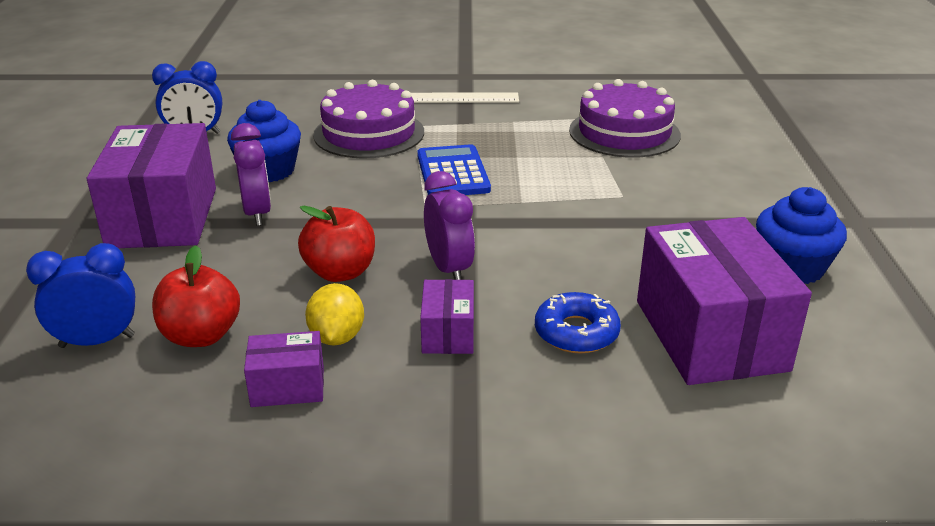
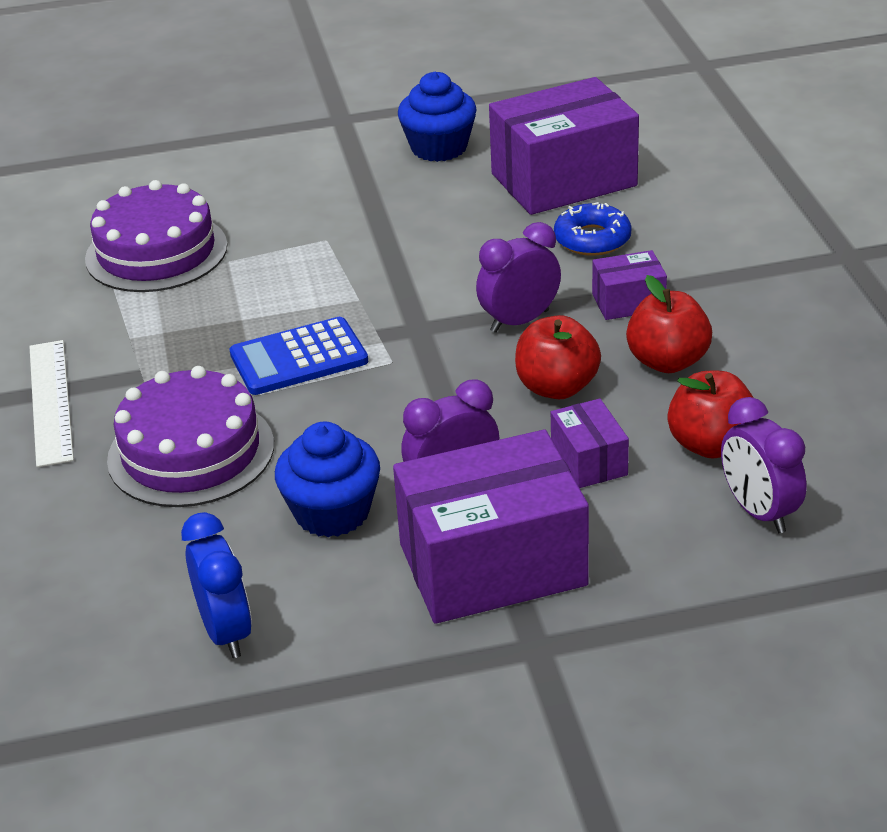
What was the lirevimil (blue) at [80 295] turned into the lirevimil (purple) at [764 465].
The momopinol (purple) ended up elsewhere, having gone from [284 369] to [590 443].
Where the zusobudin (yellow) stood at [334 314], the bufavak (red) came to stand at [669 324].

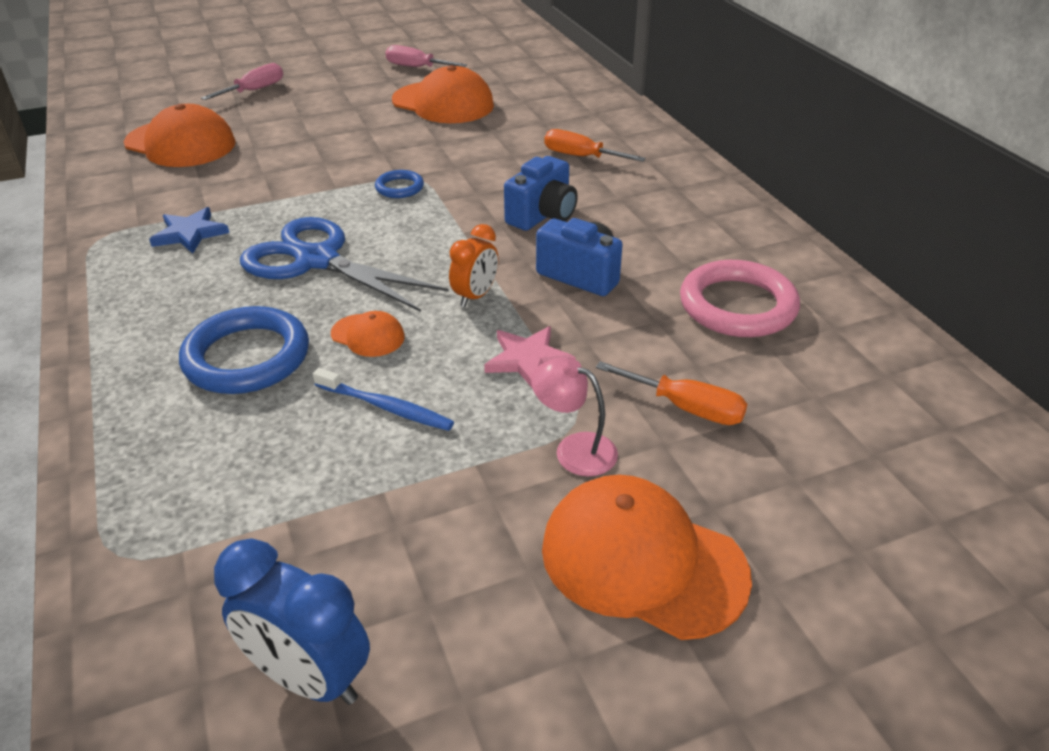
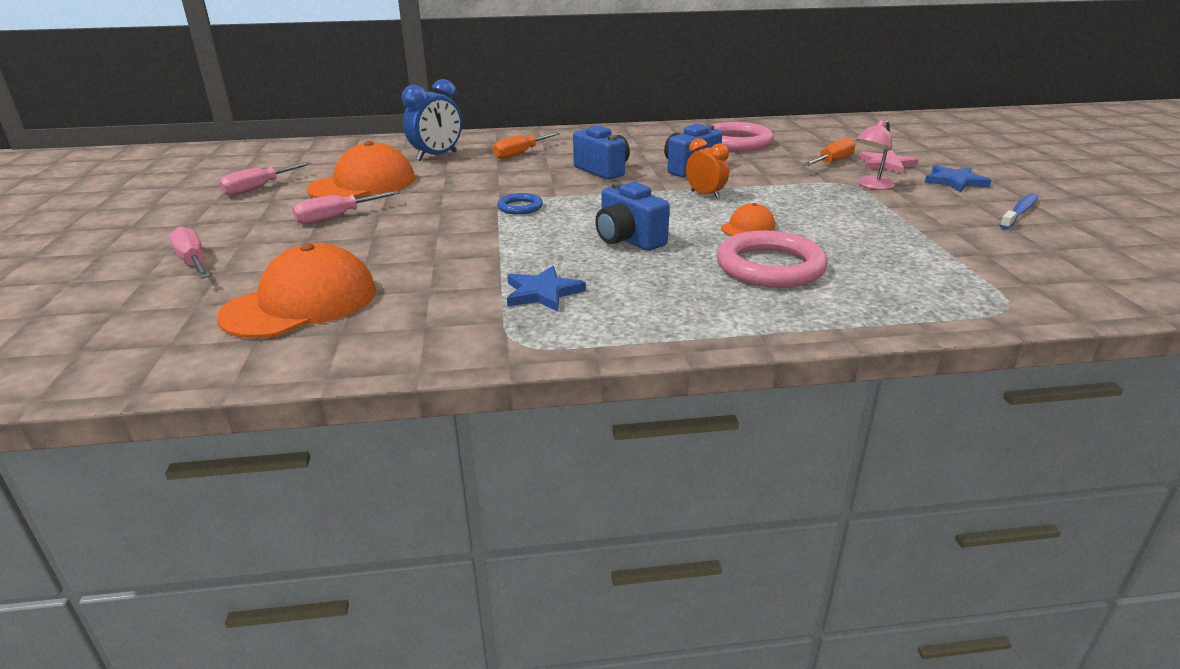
What was the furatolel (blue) at [244 350] turned into the furatolel (pink) at [772 259].
The lirevimil (blue) ended up elsewhere, having gone from [292 621] to [432 120].
Where the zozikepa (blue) stood at [344 264], the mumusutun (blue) came to stand at [632 216].
The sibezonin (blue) ended up elsewhere, having gone from [383 399] to [1019 211].
The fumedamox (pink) ended up elsewhere, having gone from [530 357] to [889 162].
Where the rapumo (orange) stood at [647 557], the fumedamox (blue) came to stand at [958 178].
The second view gained the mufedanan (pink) at [345 207].

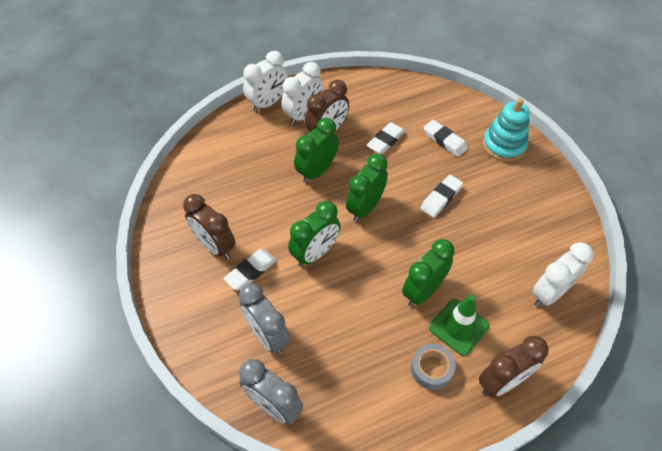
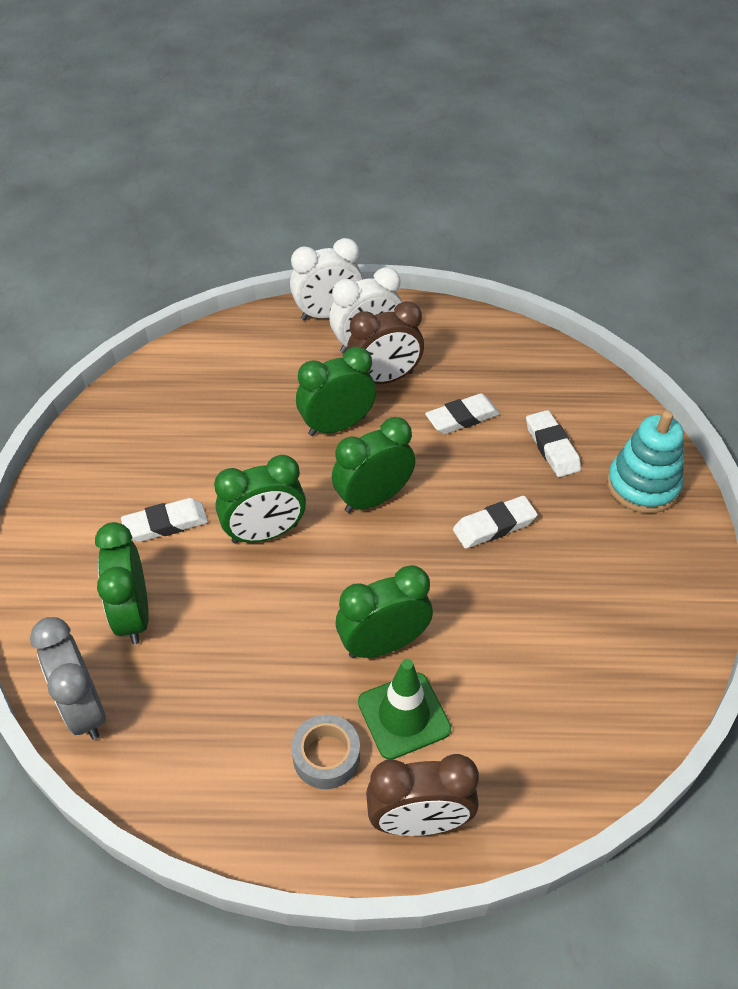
The second view lost the lirevimil (brown) at [209 226].
What was the lirevimil (grey) at [264 318] turned into the lirevimil (green) at [122 583].
The second view lost the lirevimil (white) at [562 274].

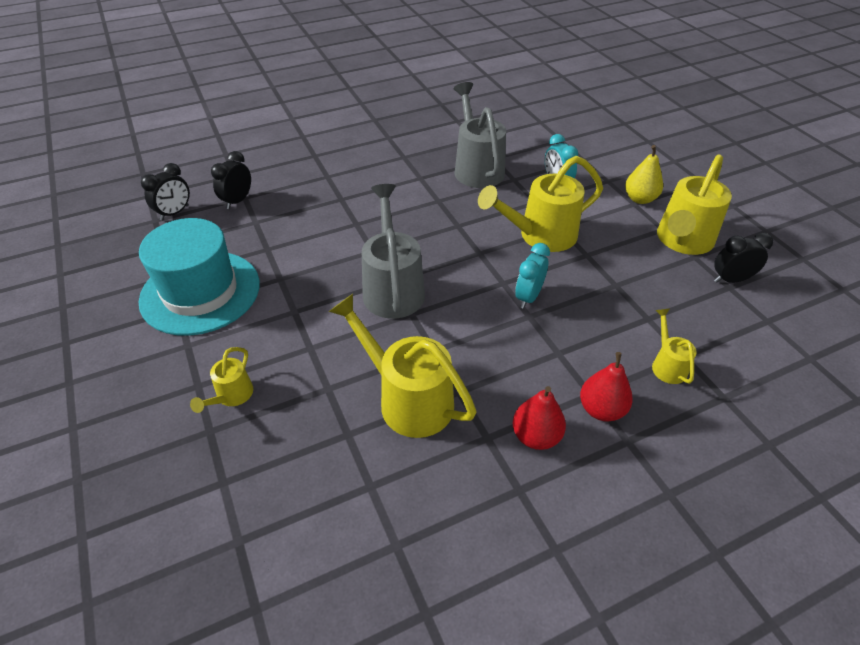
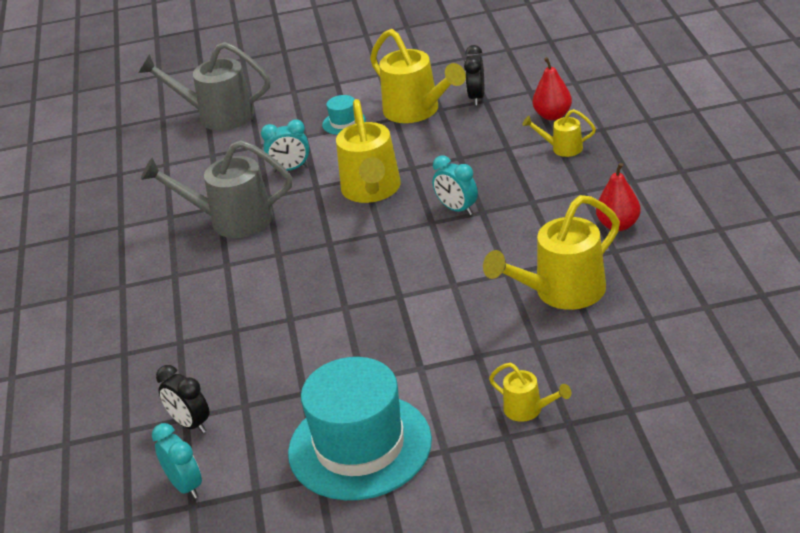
What was the lirevimil (black) at [165 192] turned into the lirevimil (turquoise) at [177 461].
The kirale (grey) ended up elsewhere, having gone from [393 251] to [204 86].
The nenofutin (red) ended up elsewhere, having gone from [606 386] to [552 88].
Where the nenofutin (yellow) stood at [644 174], the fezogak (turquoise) came to stand at [344 115].

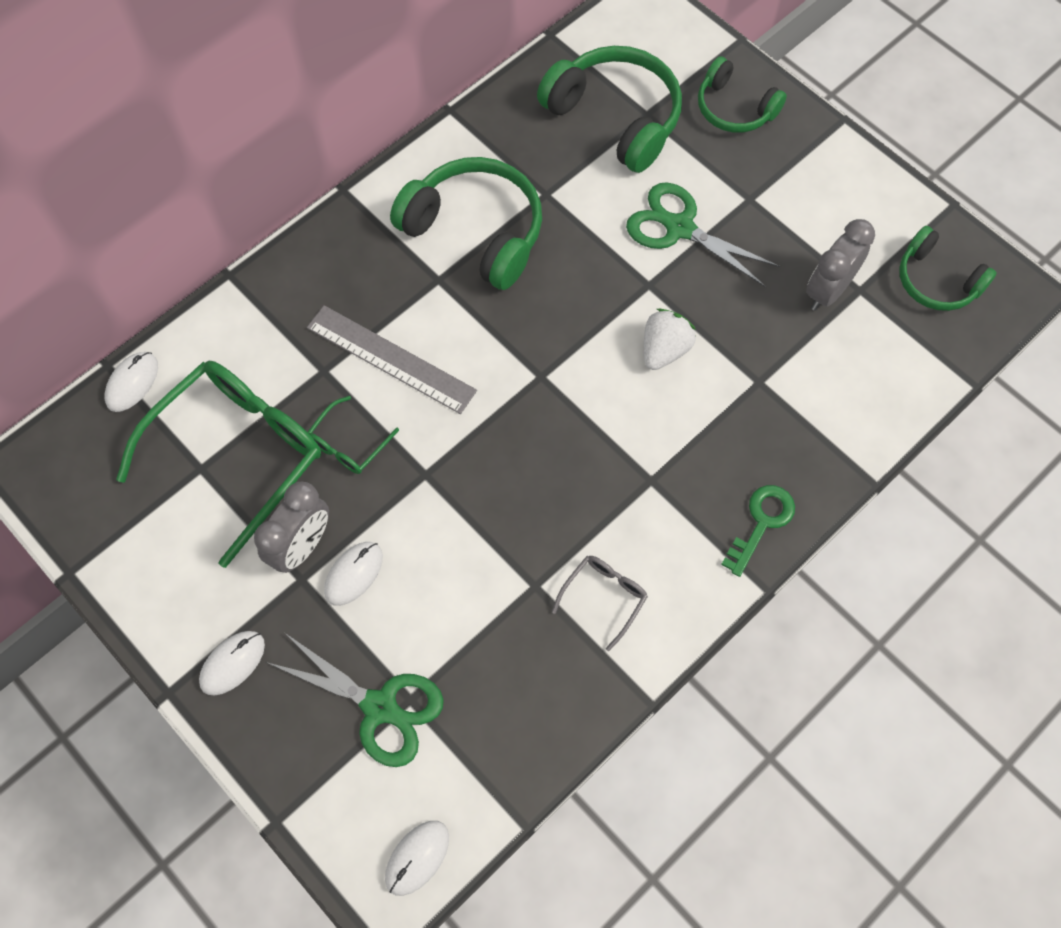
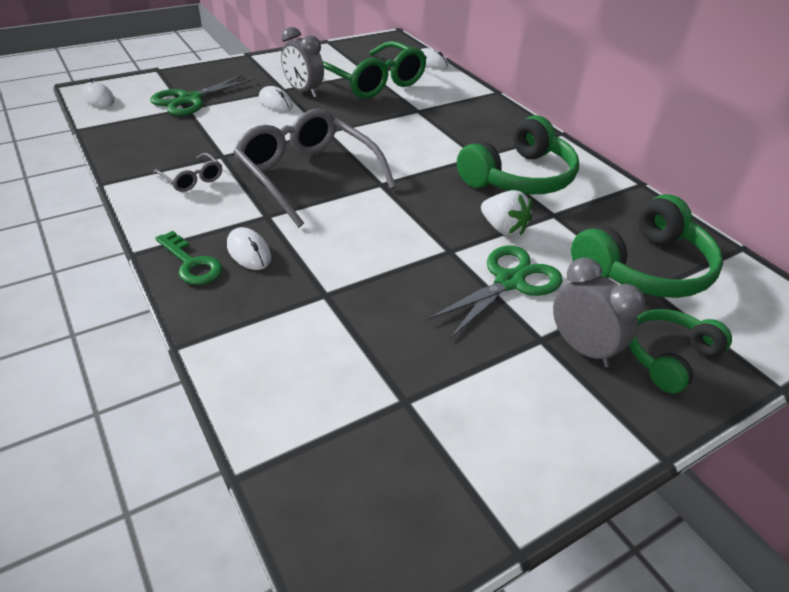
The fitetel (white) ended up elsewhere, having gone from [232 663] to [249 248].
The second view lost the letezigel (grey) at [392 359].
The second view lost the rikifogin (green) at [353 435].
The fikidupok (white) ended up elsewhere, having gone from [670 339] to [506 213].
The lirevimil (grey) ended up elsewhere, having gone from [840 265] to [599 312].
The second view lost the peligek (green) at [948 268].
The second view gained the rikifogin (grey) at [314 168].

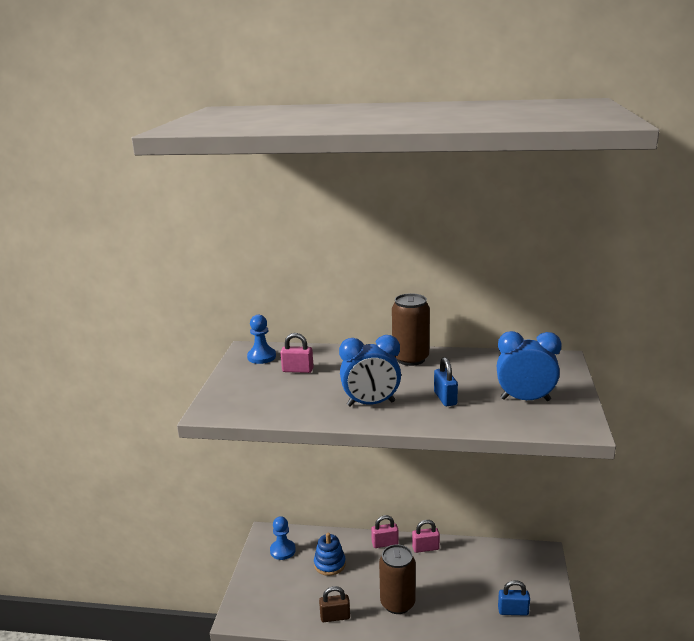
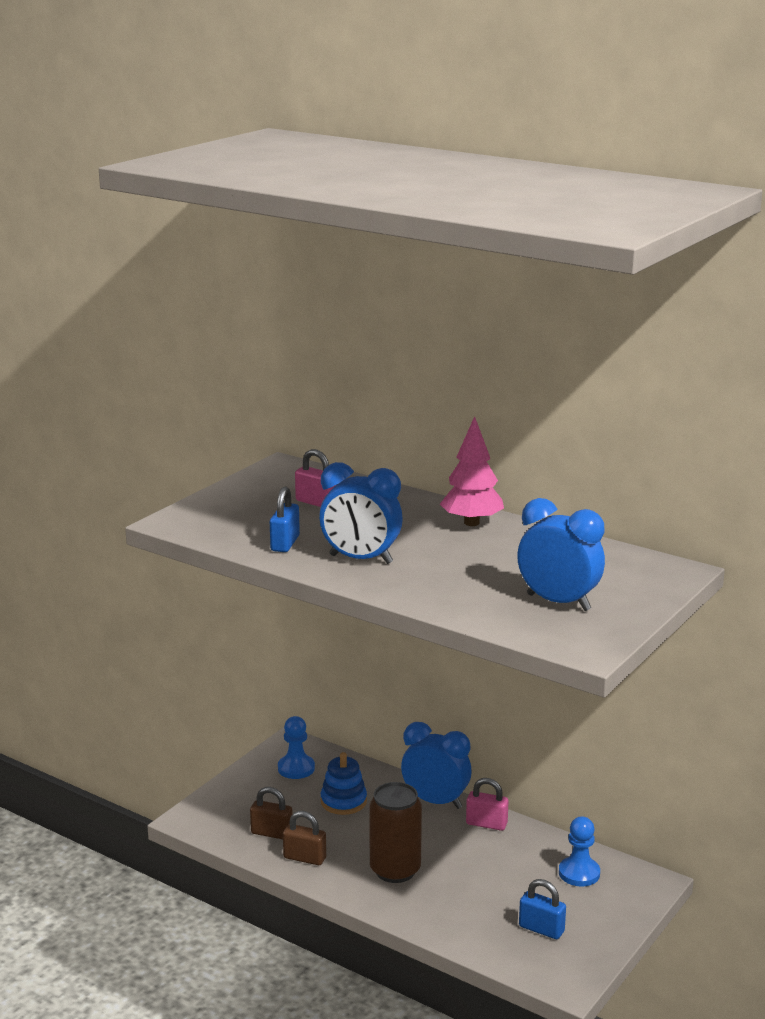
The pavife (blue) ended up elsewhere, having gone from [261 339] to [579 851].
Where the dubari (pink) stood at [385 531], the lirevimil (blue) came to stand at [436 765].
Where the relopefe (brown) stood at [411 329], the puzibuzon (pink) came to stand at [472 471].
The dubari (blue) ended up elsewhere, having gone from [446 381] to [285 519].
The second view gained the dubari (brown) at [271 813].

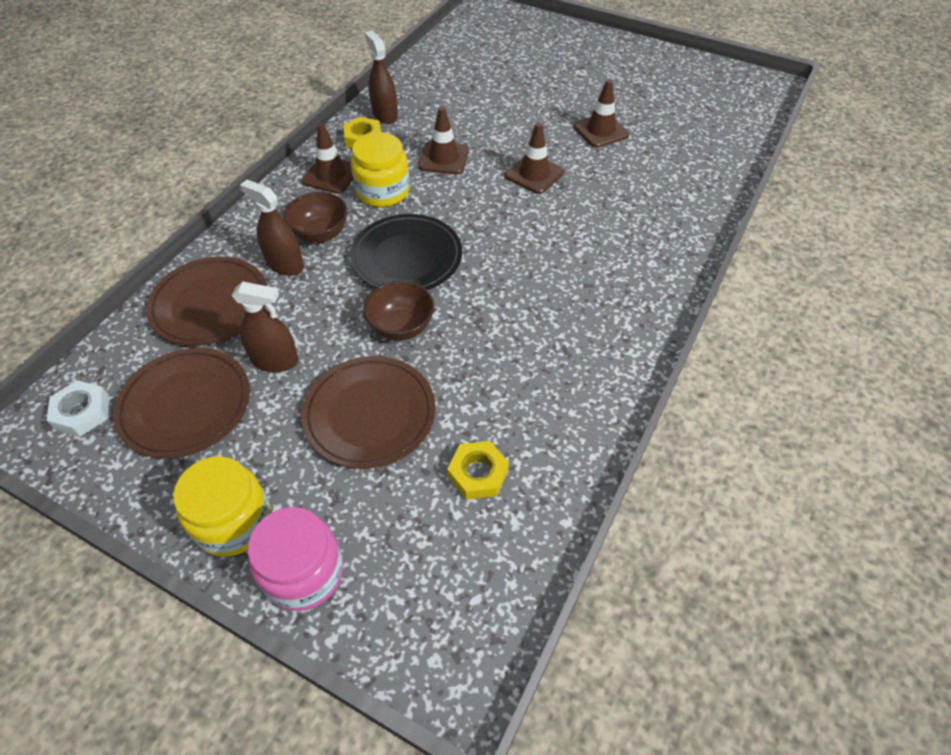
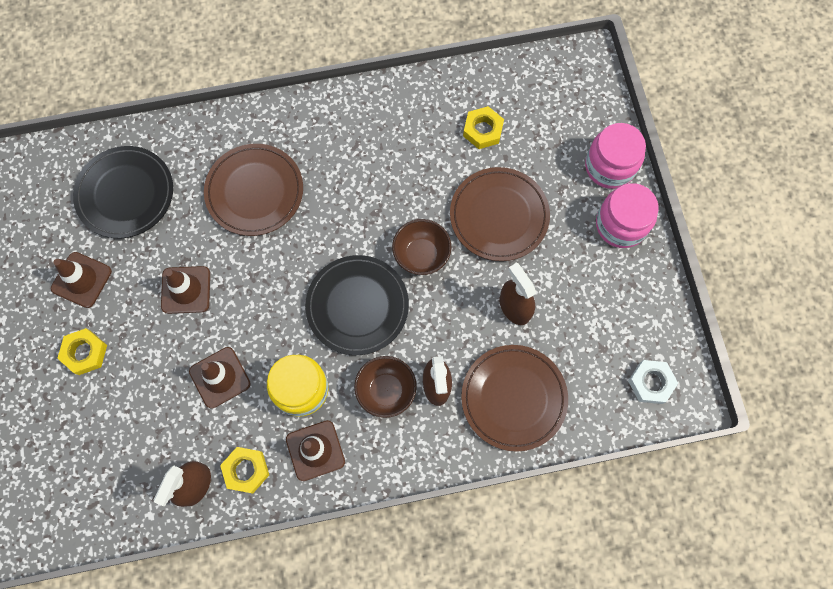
The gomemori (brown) ended up elsewhere, having gone from [181 403] to [253 190].
What was the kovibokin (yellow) at [222 506] turned into the kovibokin (pink) at [627 215].
The second view gained the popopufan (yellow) at [82 351].
The second view gained the gomemori (black) at [123 192].

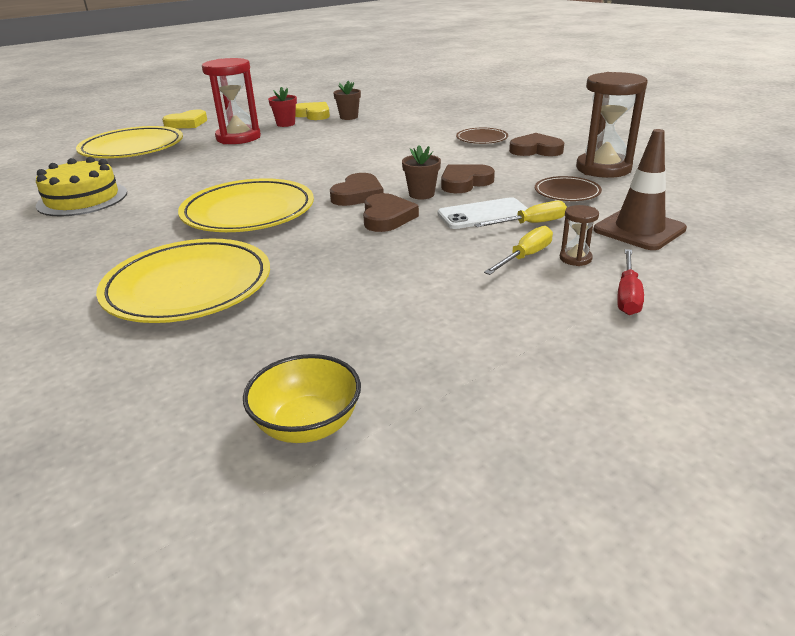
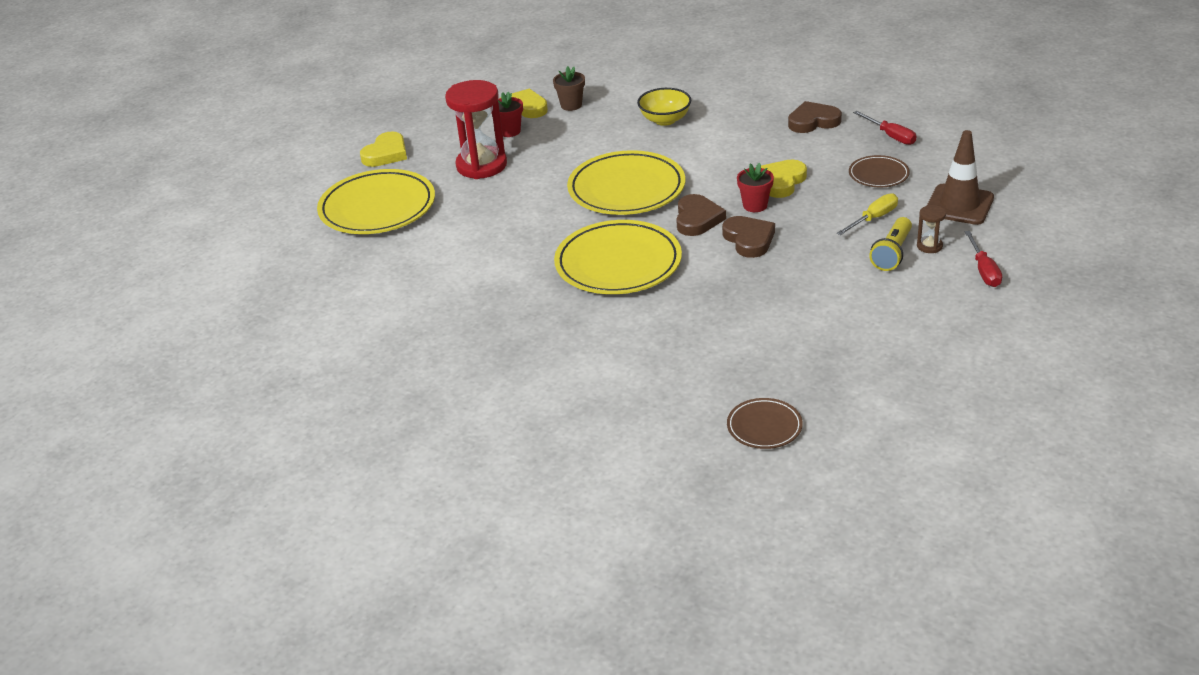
The second view lost the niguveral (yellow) at [81 186].
The gomemori (yellow) ended up elsewhere, having gone from [183 281] to [626 182].
The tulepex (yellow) ended up elsewhere, having gone from [302 398] to [664 107].
What was the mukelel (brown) at [421 172] turned into the mukelel (red) at [755 187].
The second view lost the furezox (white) at [483 213].
What was the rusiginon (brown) at [468 178] turned into the rusiginon (yellow) at [784 178].
The gomemori (brown) ended up elsewhere, having gone from [482 136] to [765 423].
Where the mufedanan (yellow) stood at [518 250], the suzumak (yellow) came to stand at [890 244].
Where the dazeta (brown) stood at [611 125], the mufedanan (red) came to stand at [884 128].

